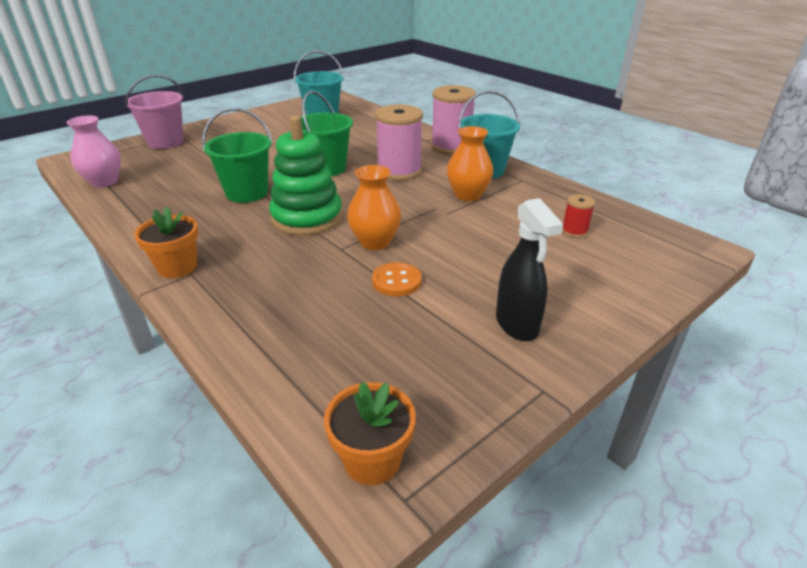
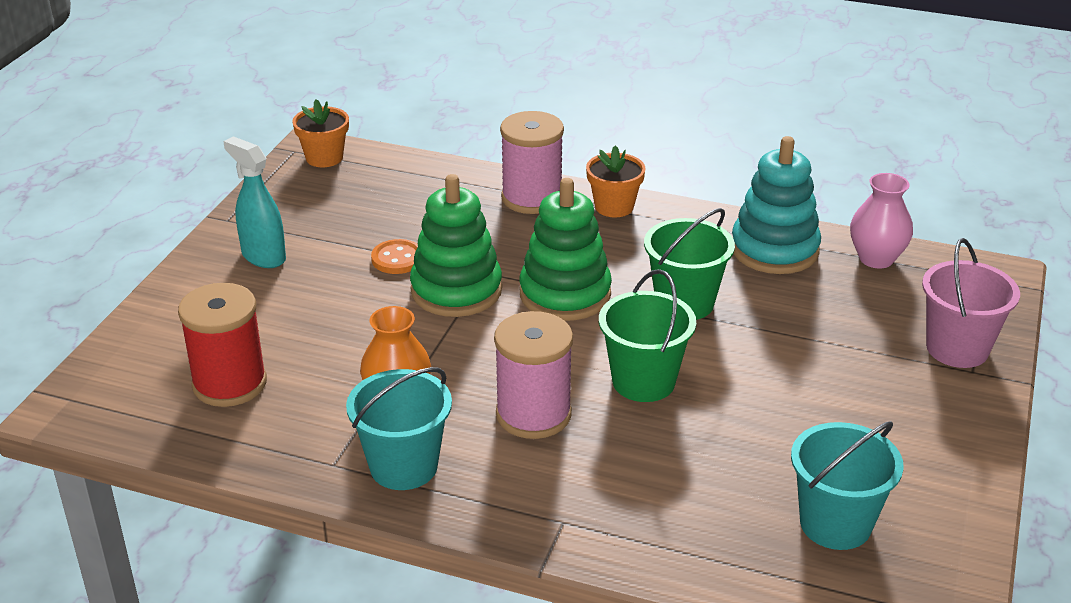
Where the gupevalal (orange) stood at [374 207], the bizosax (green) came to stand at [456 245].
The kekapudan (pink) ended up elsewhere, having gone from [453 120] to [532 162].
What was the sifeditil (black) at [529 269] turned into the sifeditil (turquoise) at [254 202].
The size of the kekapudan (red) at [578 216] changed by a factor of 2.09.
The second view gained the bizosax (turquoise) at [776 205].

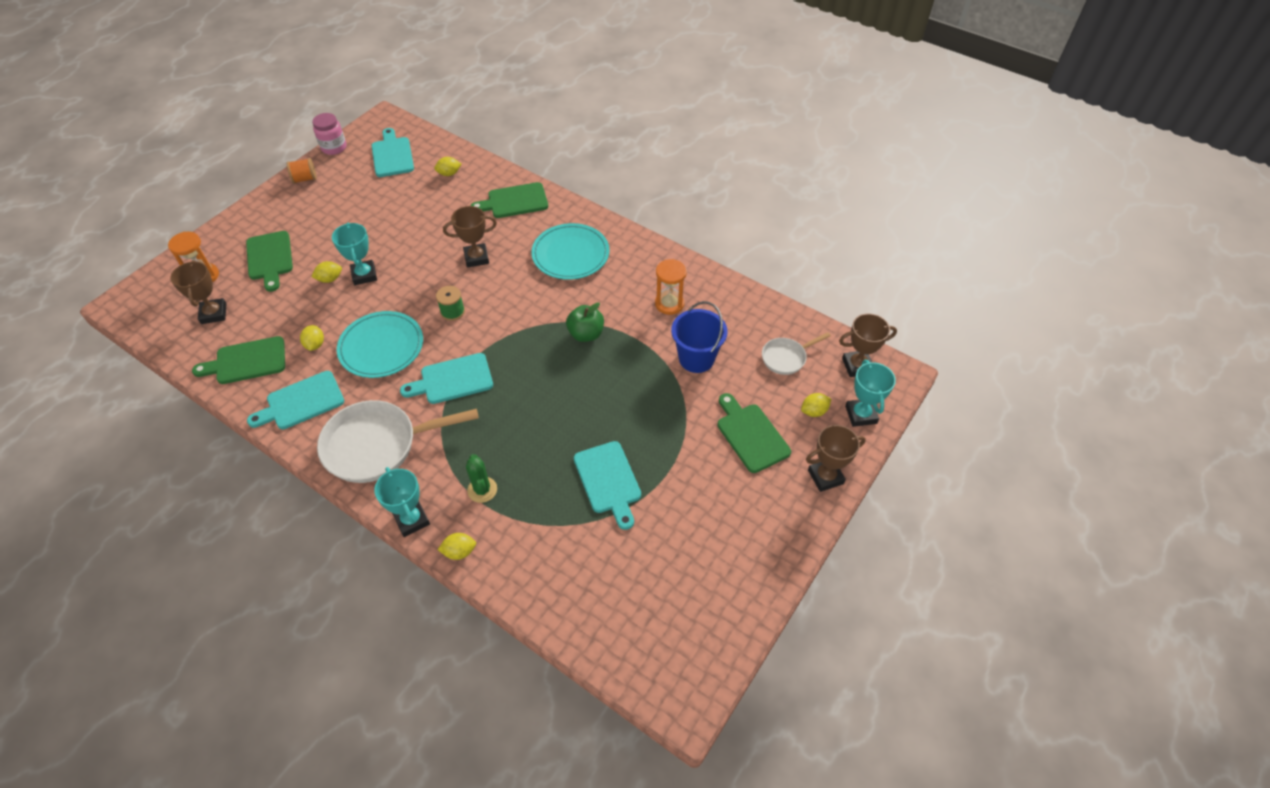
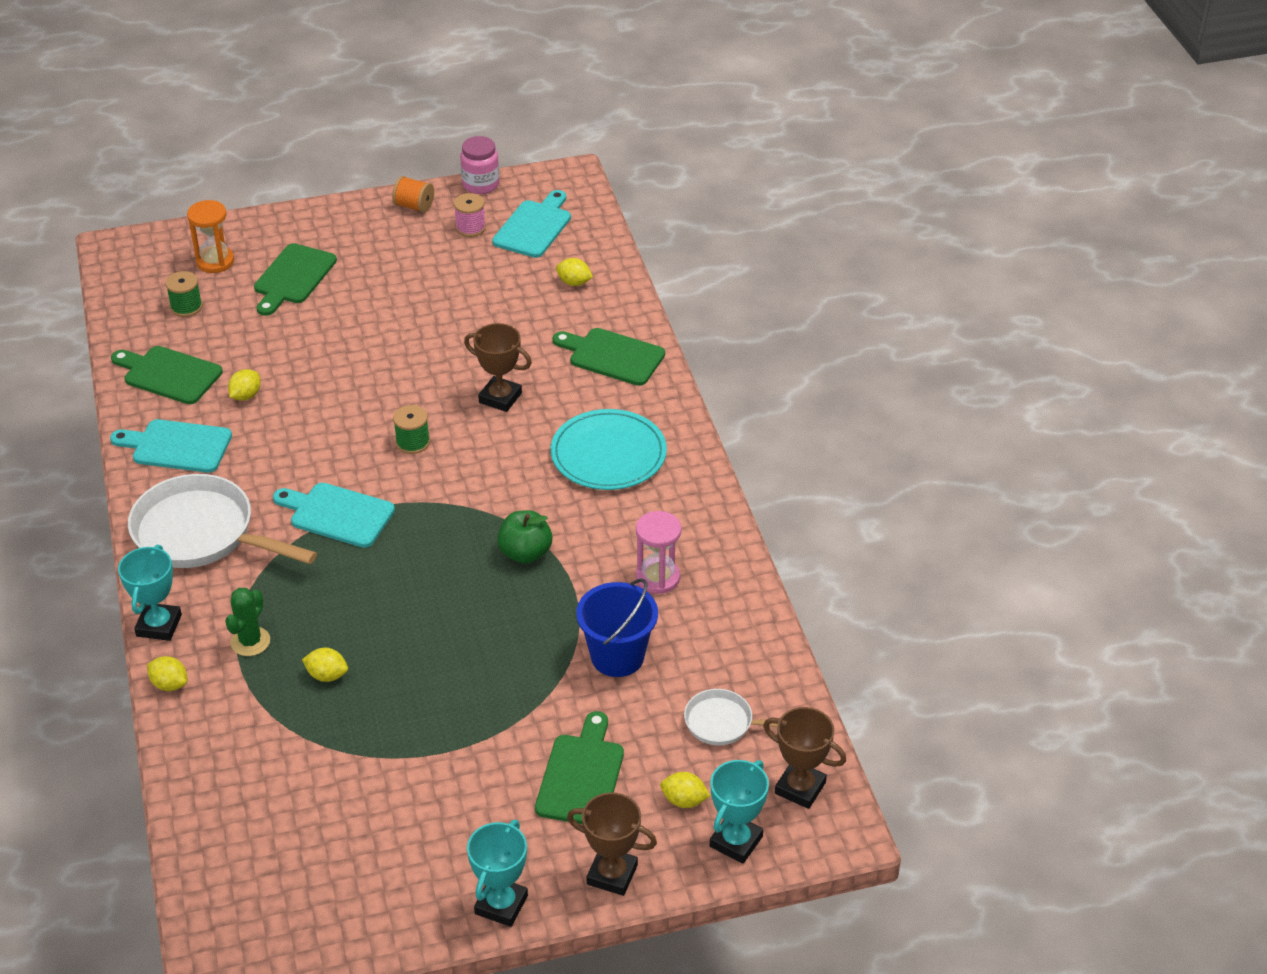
Where the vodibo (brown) stood at [198 292], the kekapudan (green) came to stand at [184 294].
The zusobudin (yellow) ended up elsewhere, having gone from [326 272] to [325 665].
The vodibo (turquoise) ended up elsewhere, having gone from [354 254] to [497 873].
The second view lost the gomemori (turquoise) at [380 344].
The second view lost the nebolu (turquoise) at [607 485].
What was the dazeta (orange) at [671 287] turned into the dazeta (pink) at [658 552].
The second view gained the kekapudan (pink) at [470 215].

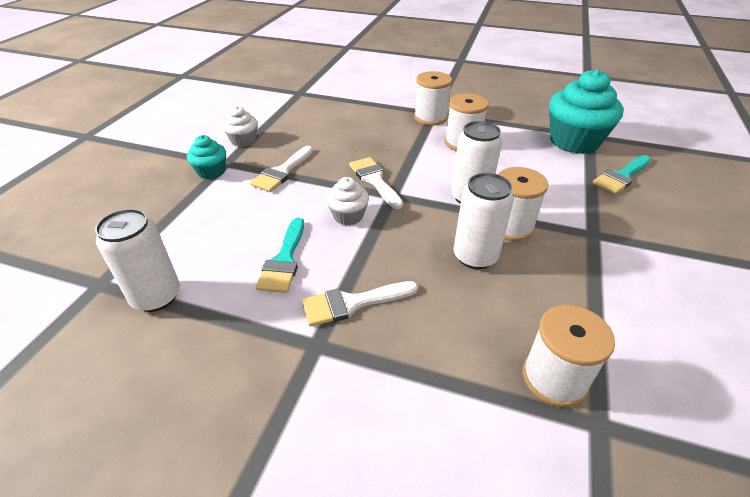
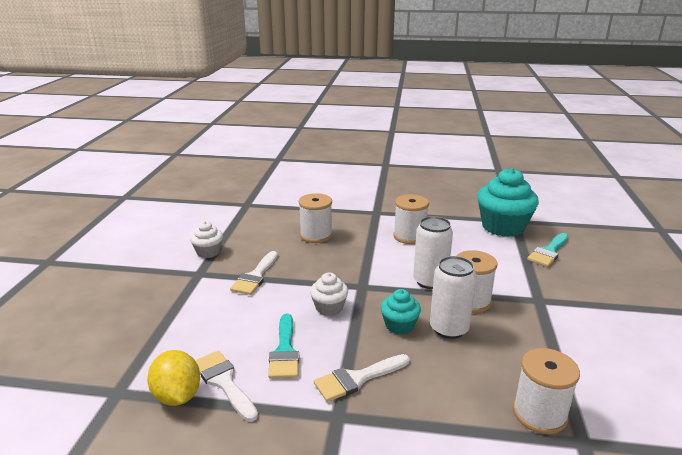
Where the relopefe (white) stood at [137 260], the zusobudin (yellow) came to stand at [173 378].
The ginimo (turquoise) ended up elsewhere, having gone from [206 157] to [401 311].
The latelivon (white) ended up elsewhere, having gone from [376 183] to [226 386].
The kekapudan (white) ended up elsewhere, having gone from [433 98] to [316 218].

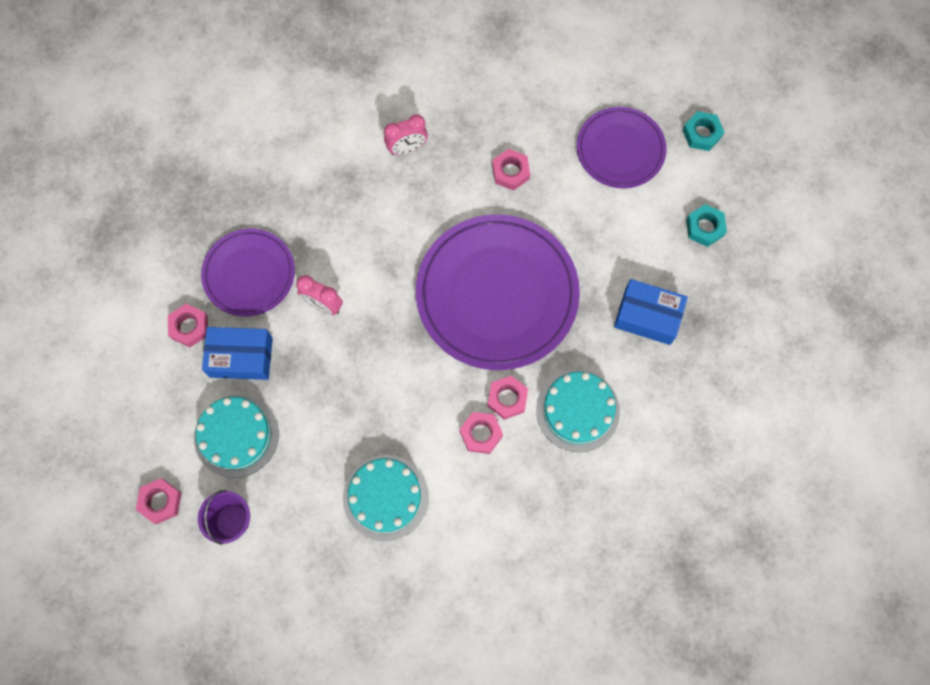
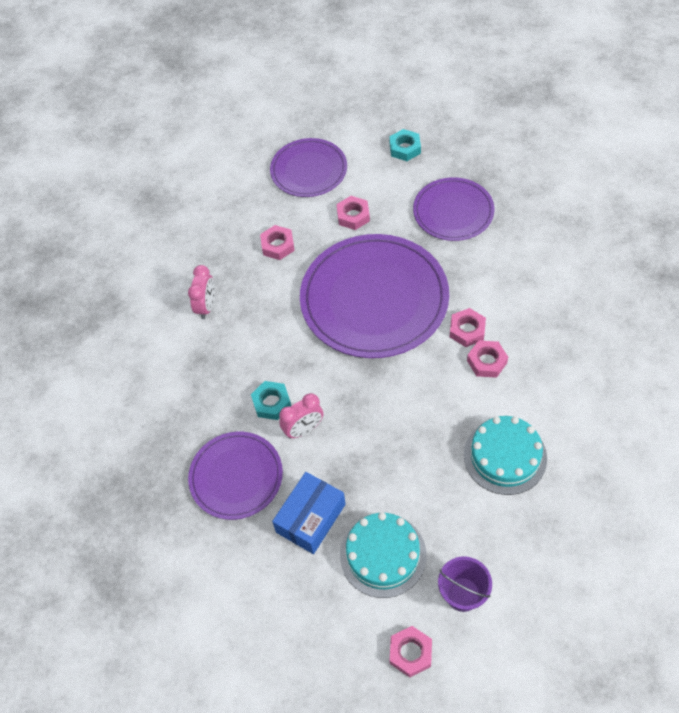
The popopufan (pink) ended up elsewhere, having gone from [188 325] to [353 213].
The second view lost the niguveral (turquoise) at [578 411].
Where the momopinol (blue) stood at [651 312], the gomemori (purple) came to stand at [454 209].
The popopufan (turquoise) ended up elsewhere, having gone from [703 131] to [271 400].

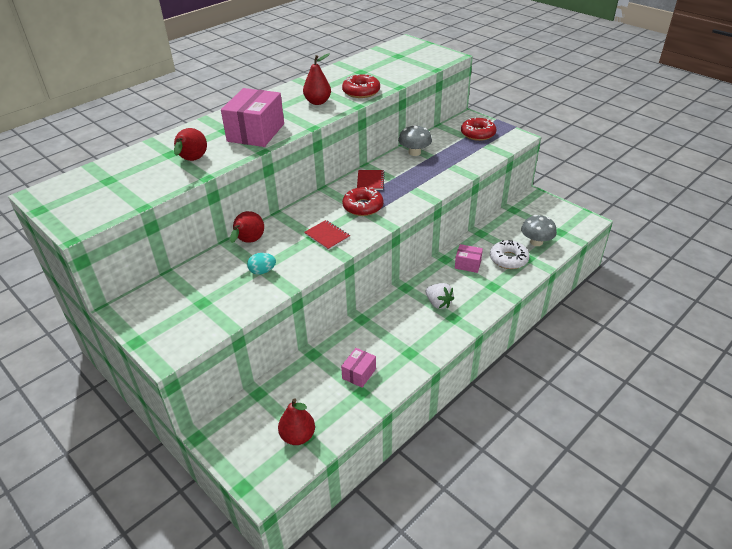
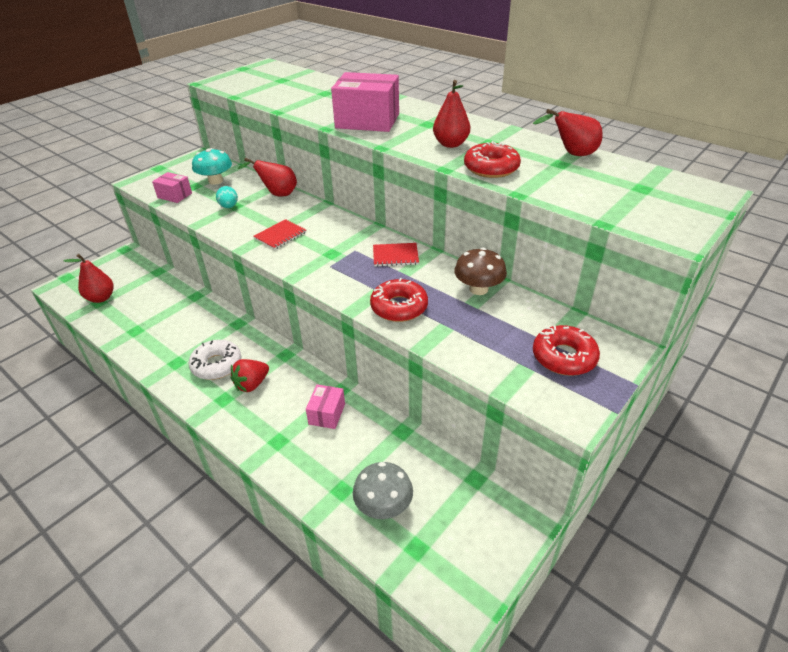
The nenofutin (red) ended up elsewhere, having gone from [190 144] to [568 132].
The momopinol (pink) ended up elsewhere, having gone from [358 368] to [172 187].
The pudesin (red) ended up elsewhere, having gone from [363 201] to [399 300].
What was the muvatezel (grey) at [415 140] turned into the muvatezel (brown) at [480 271].
What was the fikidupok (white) at [440 296] turned into the fikidupok (red) at [249 375].
The pudesin (white) ended up elsewhere, having gone from [509 254] to [214 360].
The second view gained the muvatezel (turquoise) at [212 166].

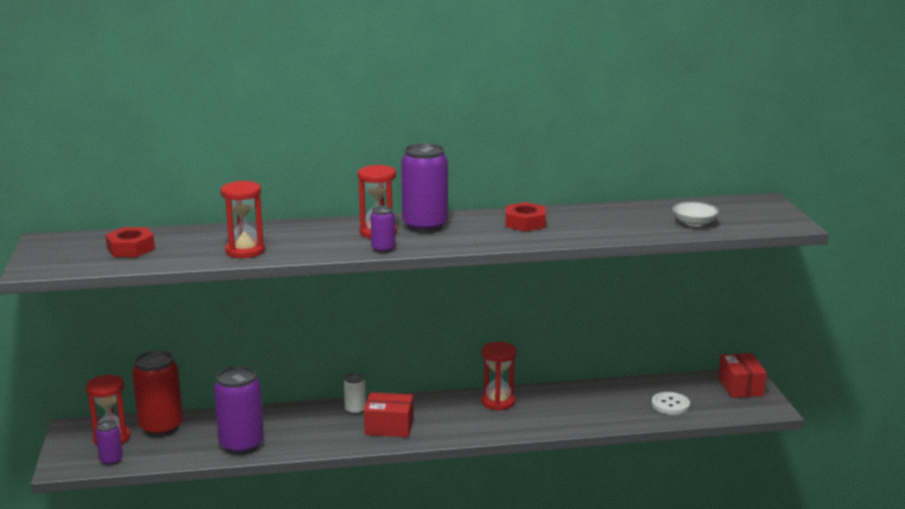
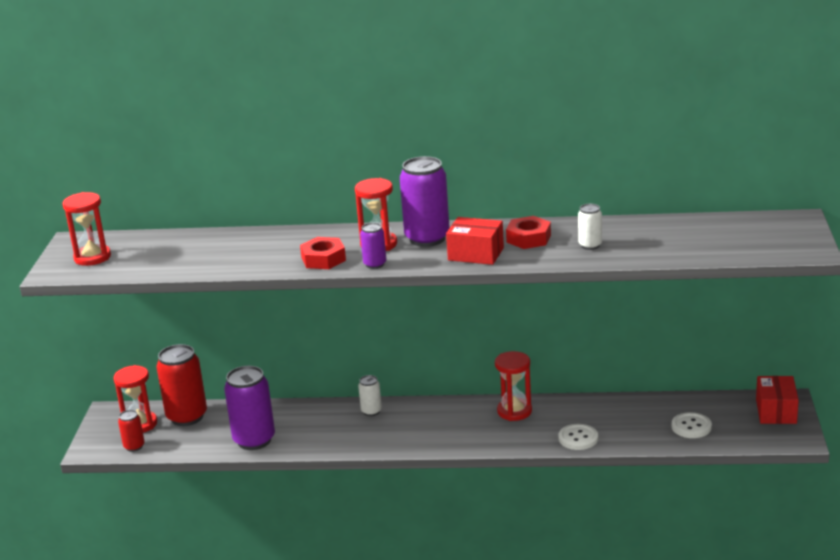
What was the relopefe (purple) at [109 442] turned into the relopefe (red) at [131 431].
The popopufan (red) ended up elsewhere, having gone from [130 242] to [323 253].
The dazeta (red) ended up elsewhere, having gone from [243 219] to [86 229].
The momopinol (red) ended up elsewhere, having gone from [389 414] to [475 241].
The second view lost the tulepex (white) at [695 214].
The second view gained the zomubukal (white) at [578 437].
The second view gained the relopefe (white) at [590 227].

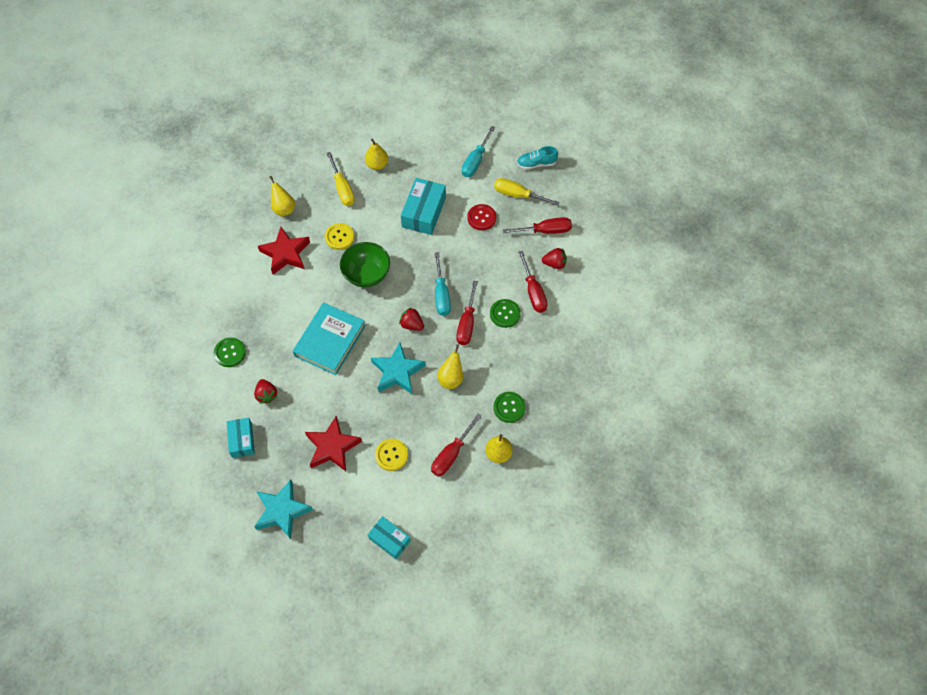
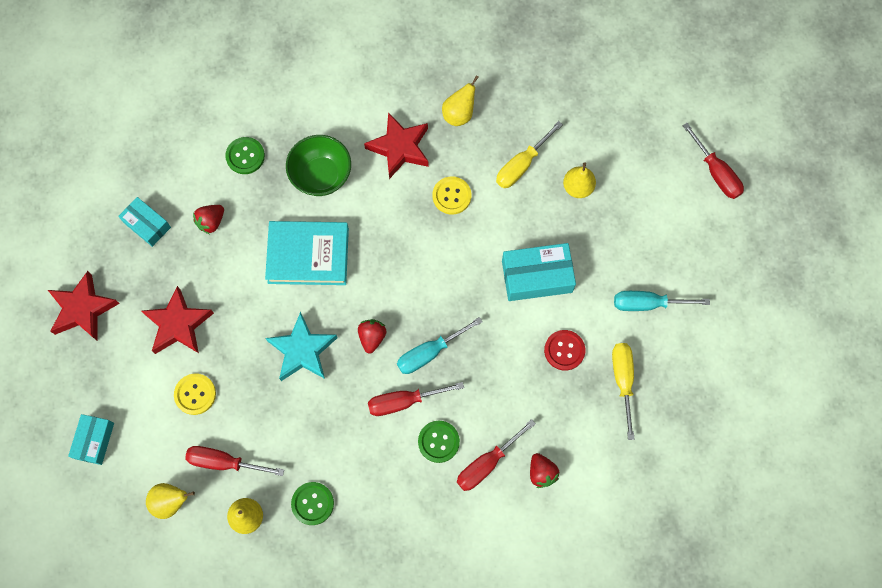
The momopinol (turquoise) at [241 438] ended up facing another way, 75 degrees clockwise from before.
What was the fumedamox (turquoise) at [283 509] turned into the fumedamox (red) at [84 305].
The tulepex (green) ended up elsewhere, having gone from [365 265] to [318 165].
The nenofutin (yellow) ended up elsewhere, having gone from [450 366] to [170 501].
The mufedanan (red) ended up elsewhere, having gone from [537 225] to [713 161].
The second view lost the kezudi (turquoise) at [537 158].

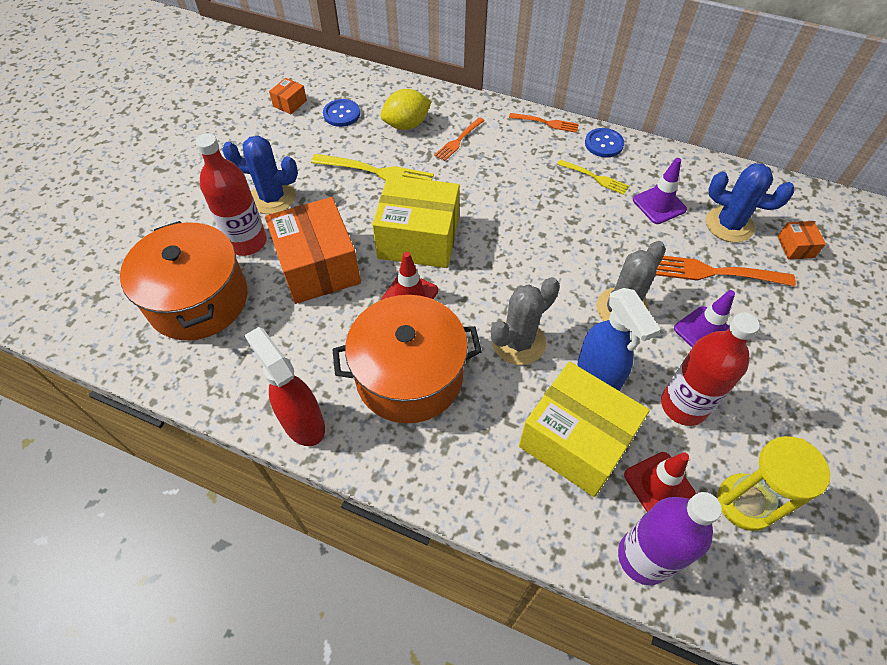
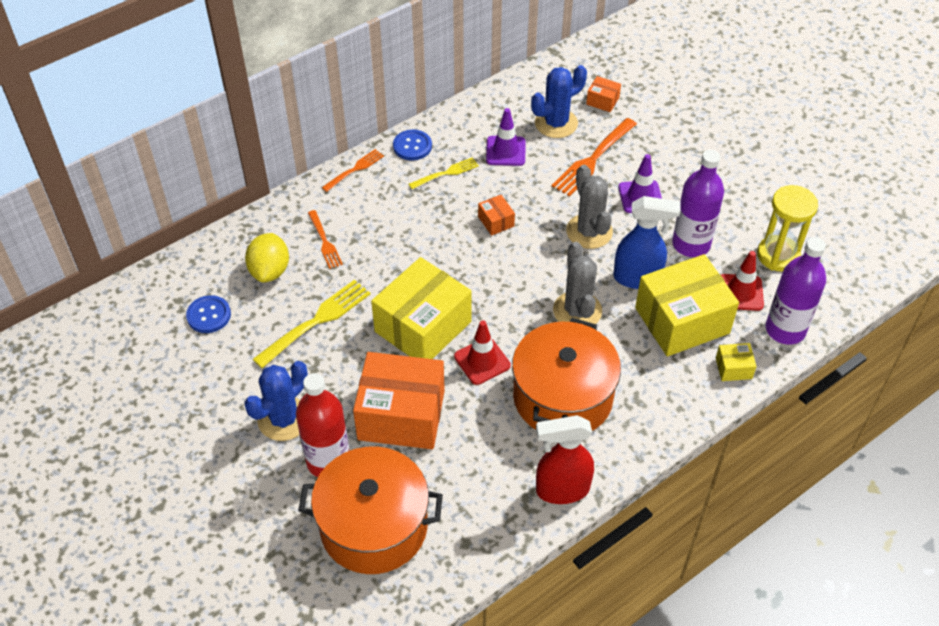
The momopinol (orange) ended up elsewhere, having gone from [288 96] to [496 215].
What was the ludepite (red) at [710 369] turned into the ludepite (purple) at [698 203].
The second view gained the momopinol (yellow) at [736 362].

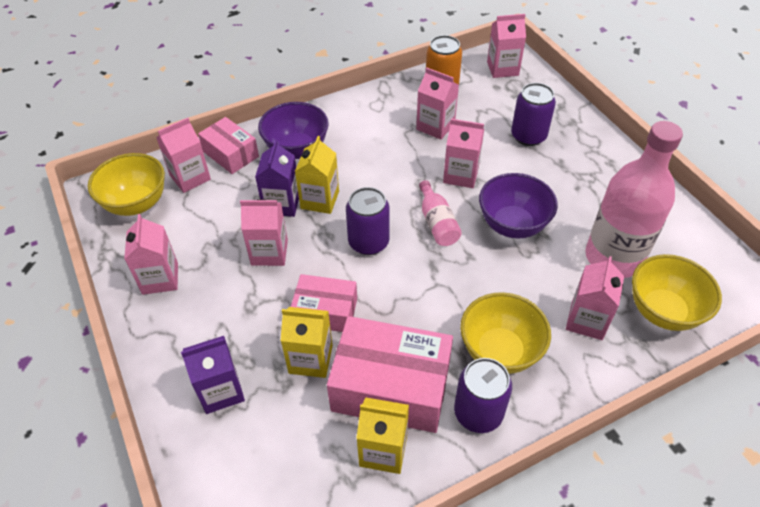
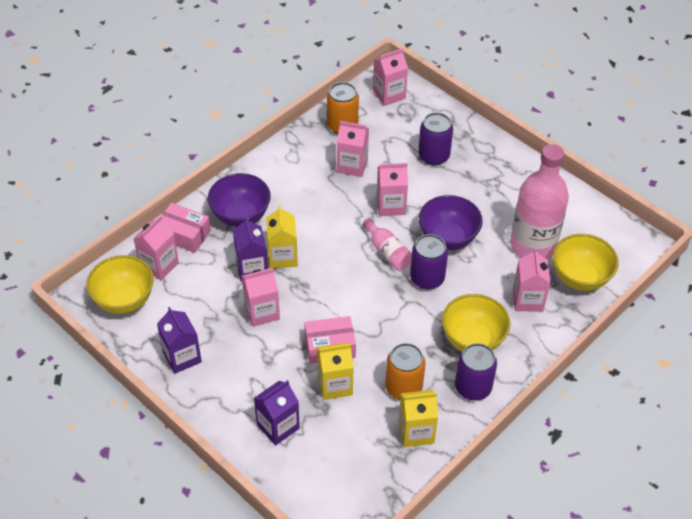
What was the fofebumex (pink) at [151 254] turned into the fofebumex (purple) at [179 340].
Where the momopinol (pink) stood at [390 374], the relopefe (orange) came to stand at [405 371].
The relopefe (purple) ended up elsewhere, having gone from [368 221] to [429 262].

